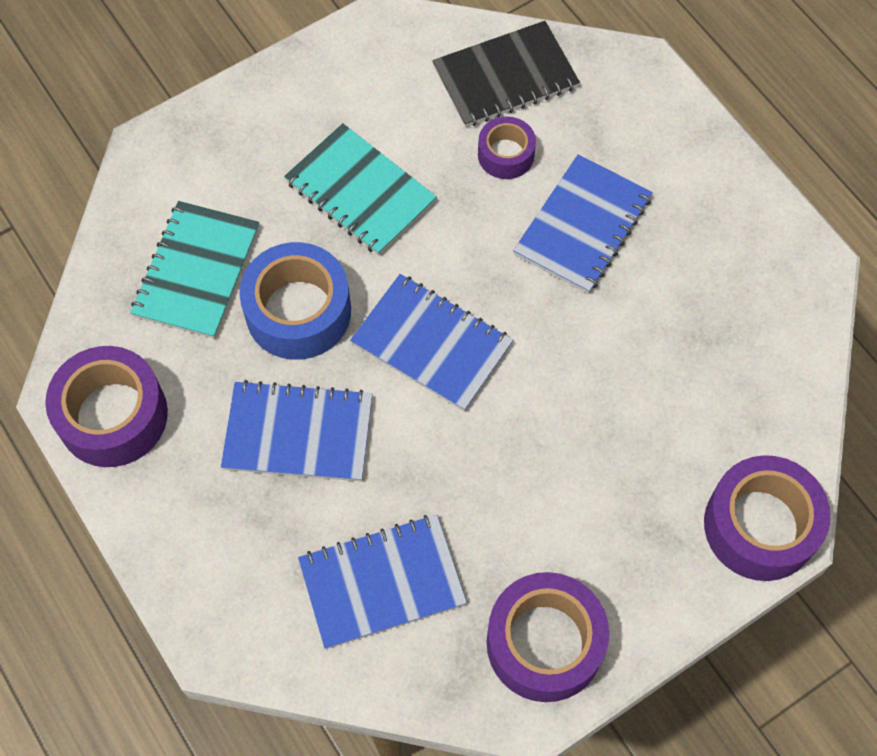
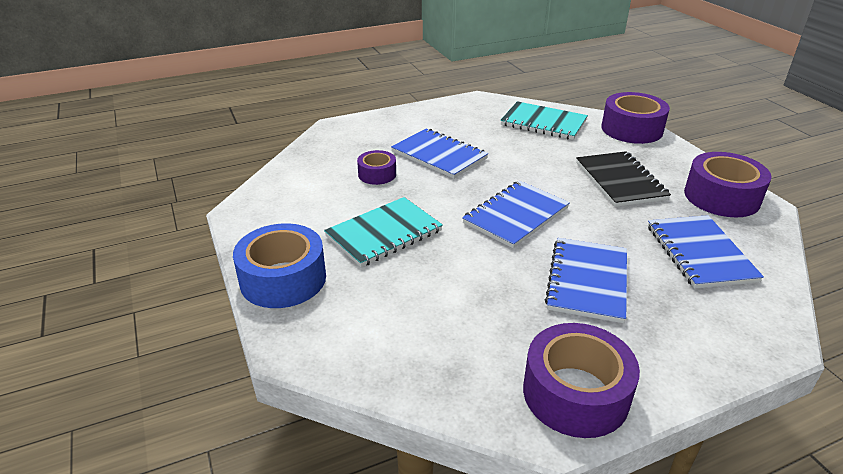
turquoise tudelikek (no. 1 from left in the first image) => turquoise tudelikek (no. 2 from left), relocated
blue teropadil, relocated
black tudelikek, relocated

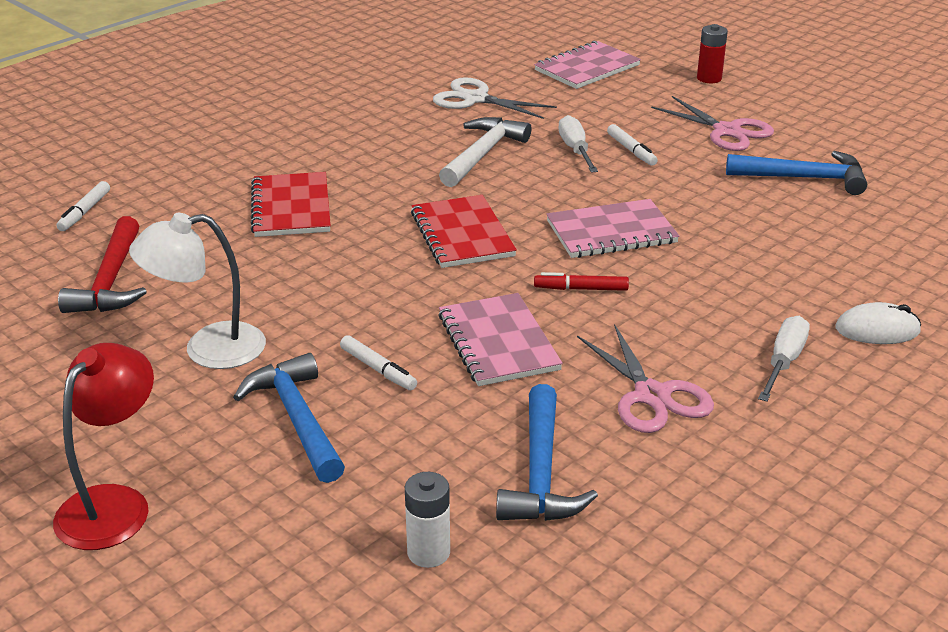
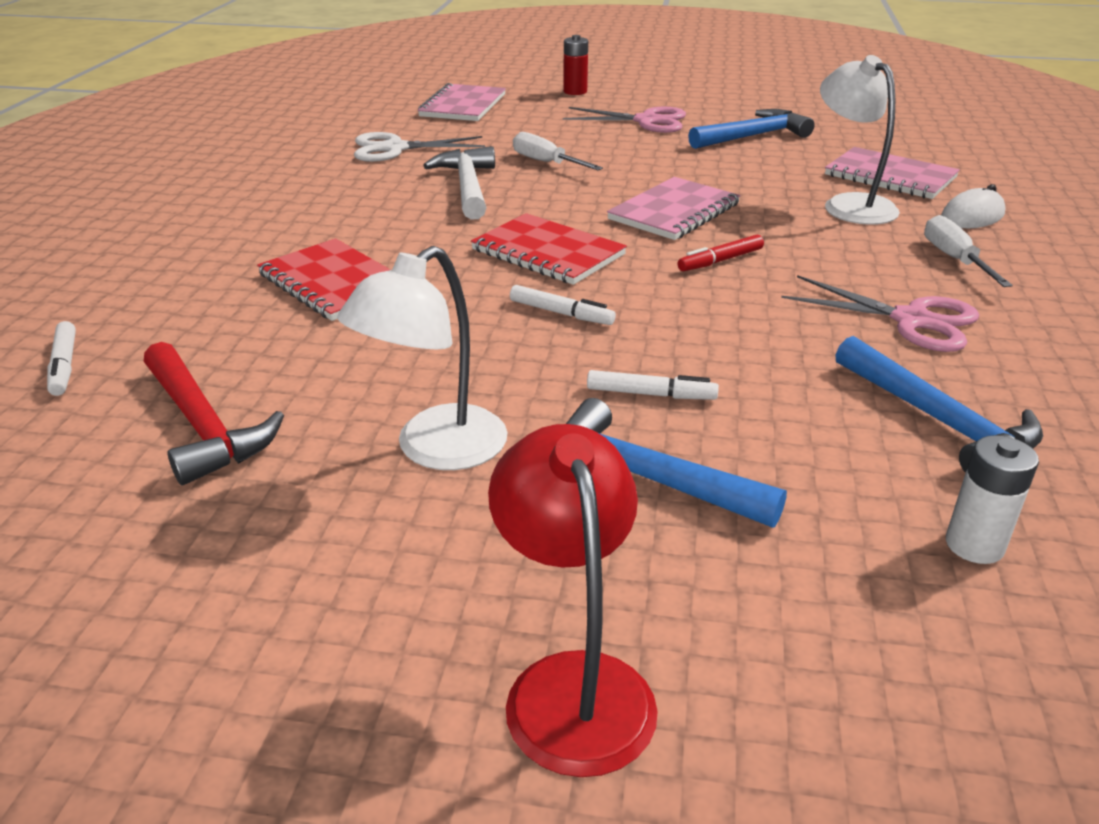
pink tudelikek (no. 1 from left in the first image) => pink tudelikek (no. 3 from left), relocated
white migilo (no. 3 from left in the first image) => white migilo (no. 2 from left), relocated
nothing => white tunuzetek (no. 2 from left)

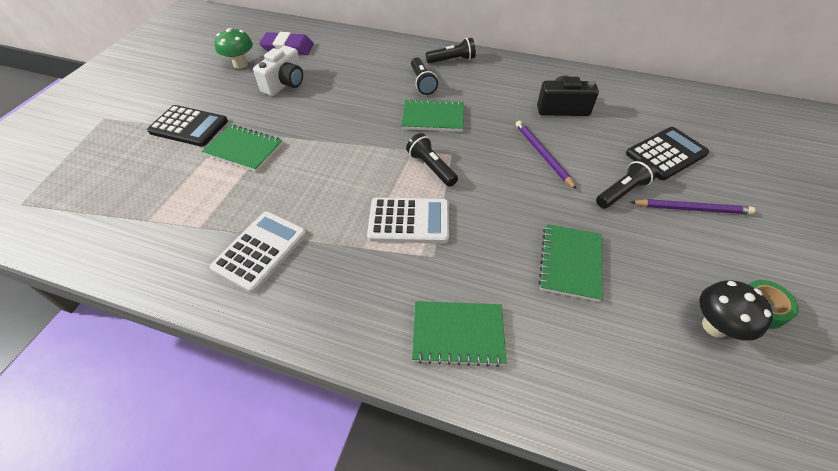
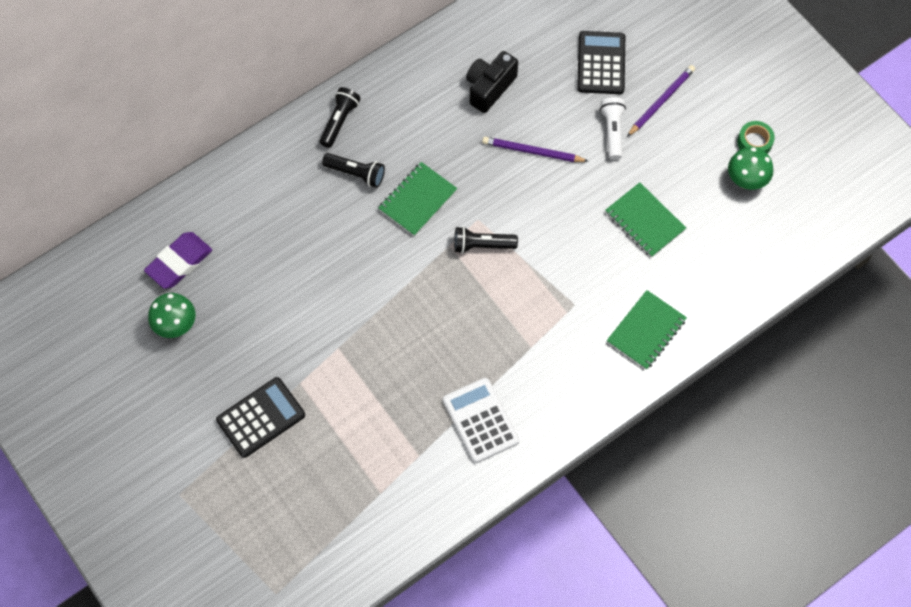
green tudelikek (no. 1 from left) => nothing
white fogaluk => nothing
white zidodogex (no. 2 from left) => nothing
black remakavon (no. 4 from left) => white remakavon
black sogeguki => green sogeguki (no. 2 from left)

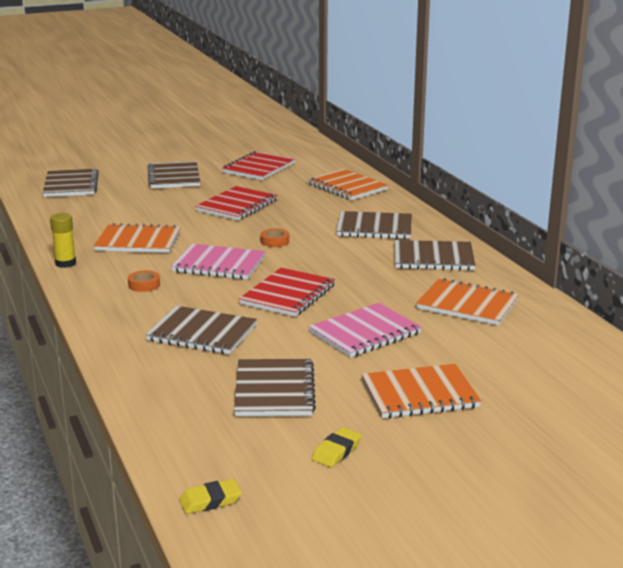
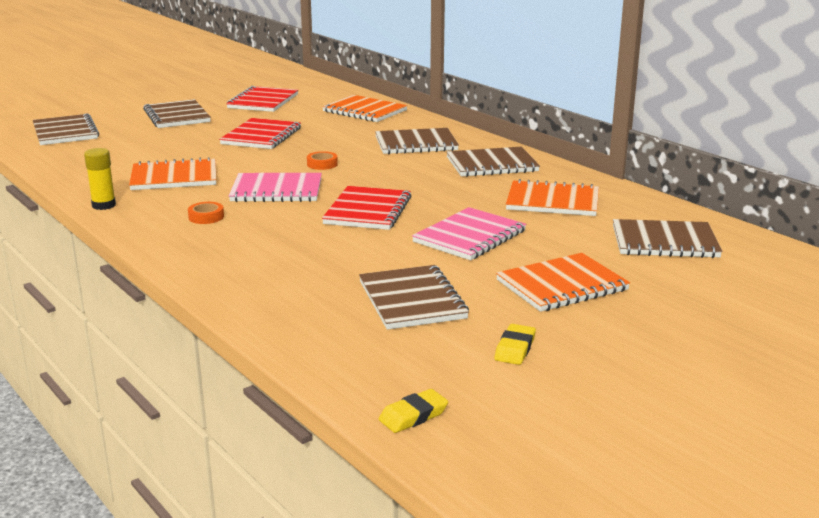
brown tudelikek (no. 3 from left in the first image) => brown tudelikek (no. 6 from left), relocated

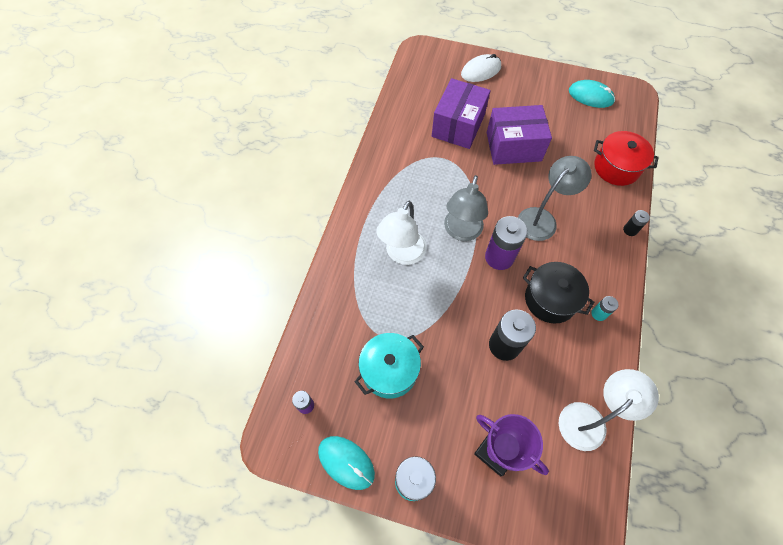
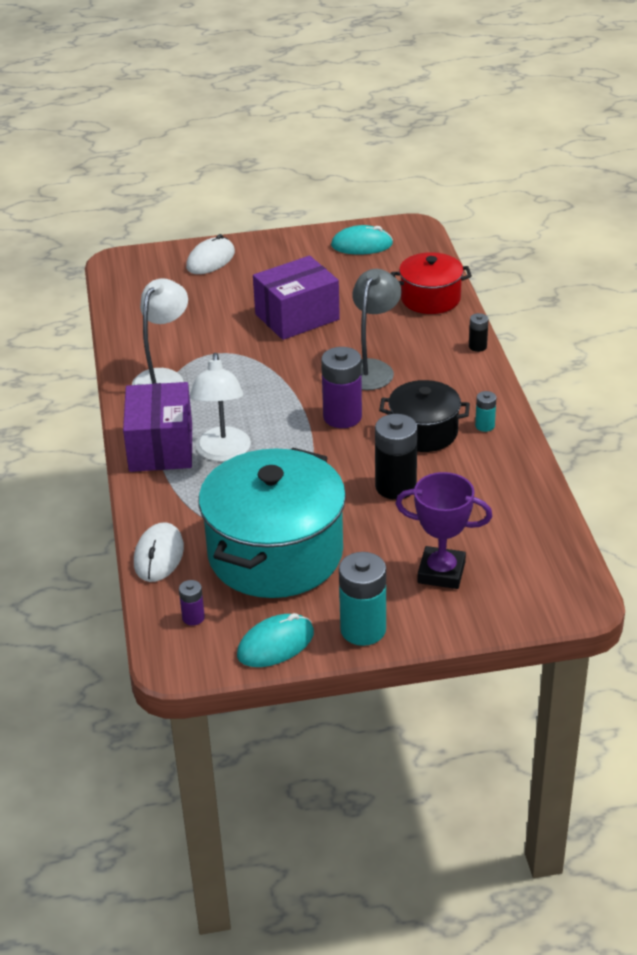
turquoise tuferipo (no. 1 from left), 45 degrees counterclockwise
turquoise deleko, x1.83
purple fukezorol (no. 1 from left), relocated
grey tunuzetek (no. 1 from left) => nothing
white tunuzetek (no. 2 from left in the first image) => white tunuzetek (no. 1 from left), relocated
nothing => white tuferipo (no. 1 from left)

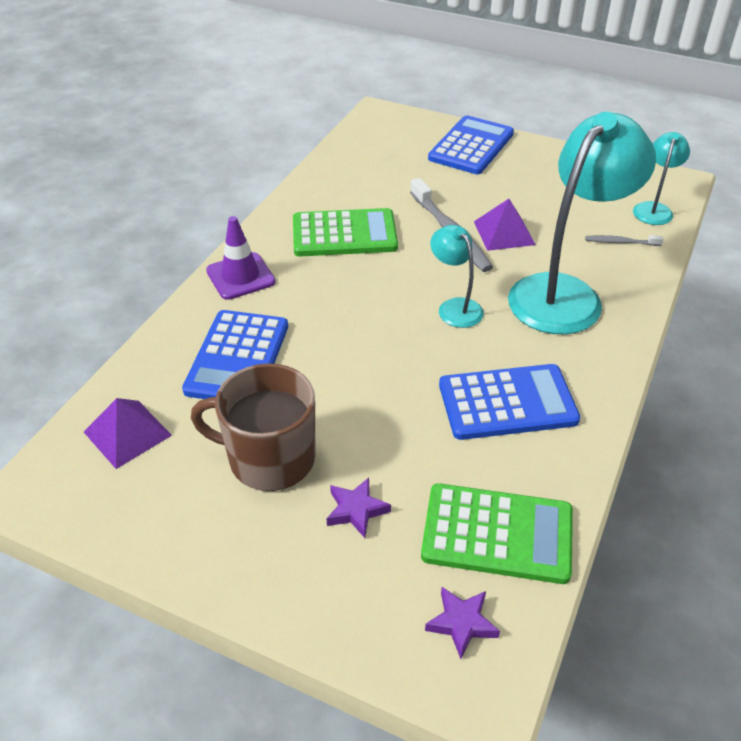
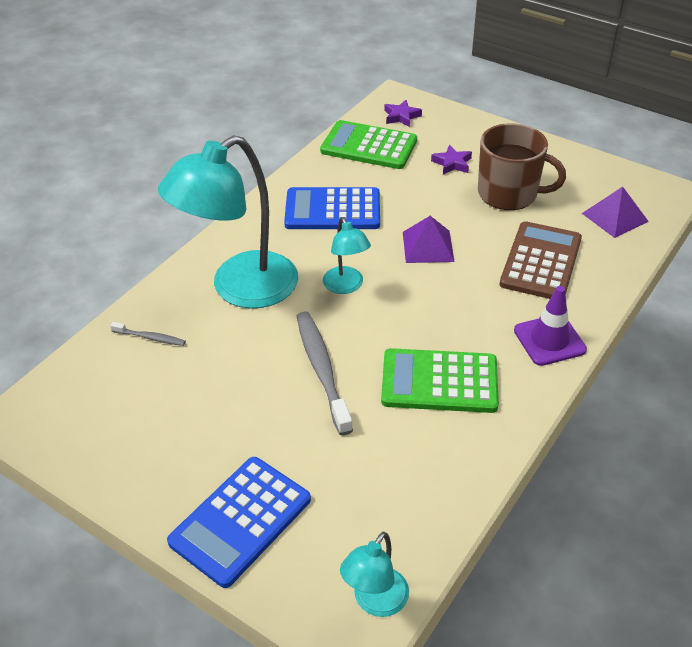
blue zidodogex (no. 1 from left) => brown zidodogex
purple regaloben (no. 2 from left in the first image) => purple regaloben (no. 1 from left), relocated
turquoise tunuzetek (no. 3 from left), relocated

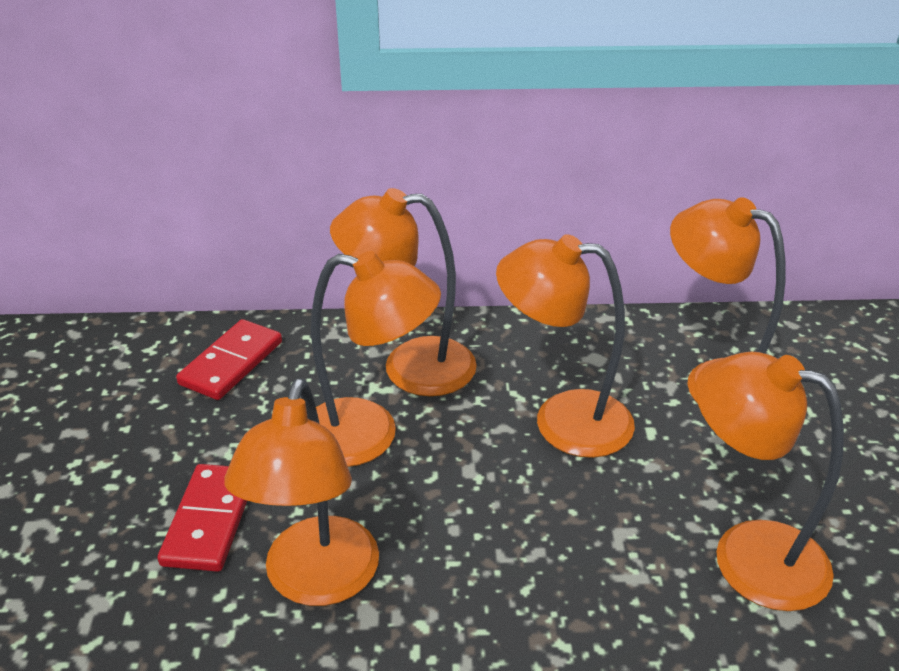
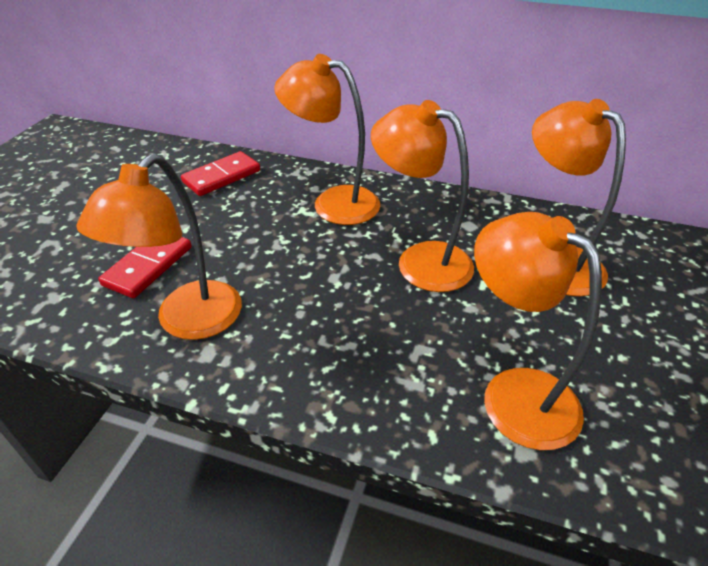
orange tunuzetek (no. 2 from left) => nothing

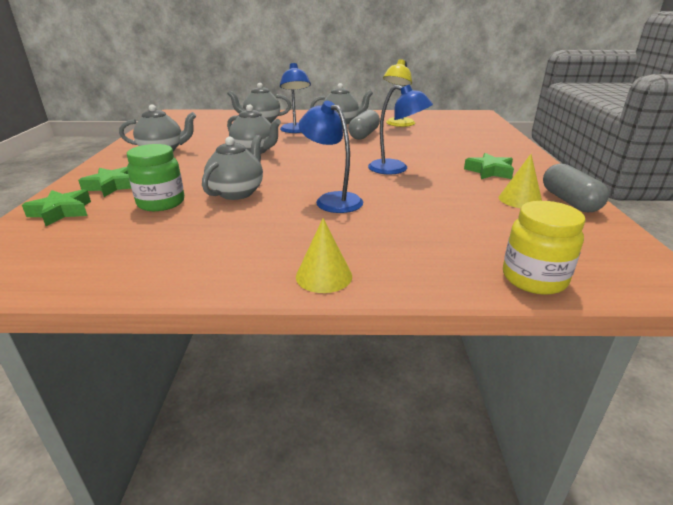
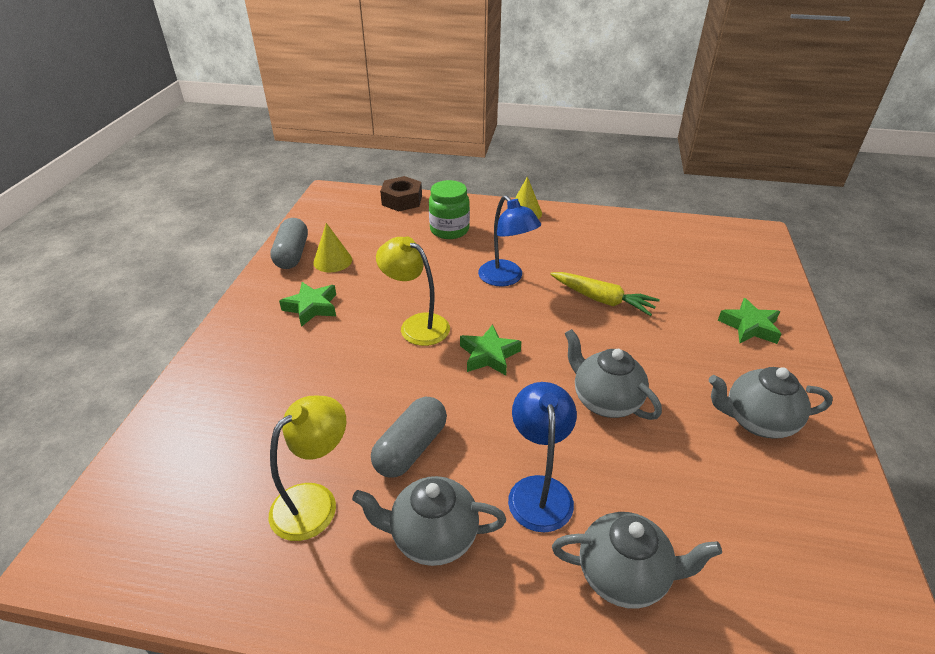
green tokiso (no. 1 from left in the first image) => green tokiso (no. 2 from left), relocated
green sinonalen, relocated
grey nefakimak (no. 2 from left) => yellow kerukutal
blue tunuzetek (no. 3 from left) => yellow tunuzetek (no. 2 from left)
yellow sinonalen => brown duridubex

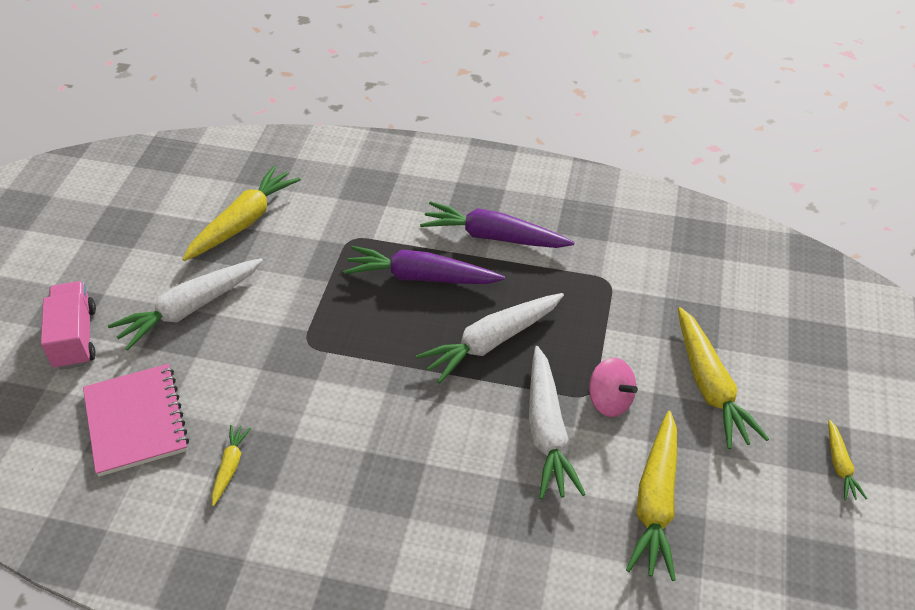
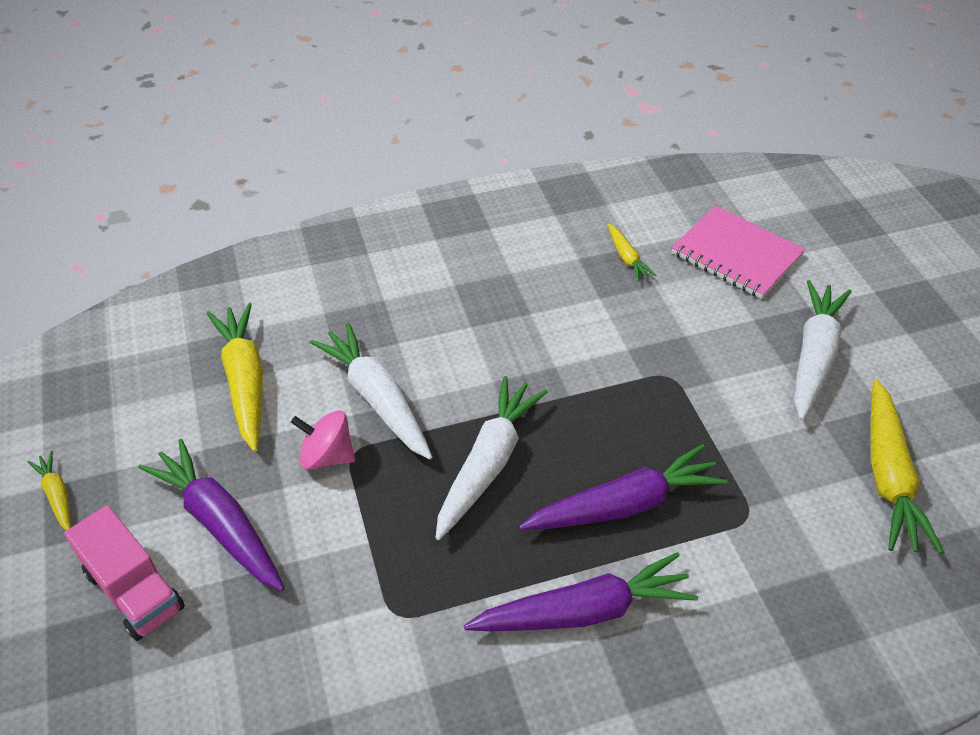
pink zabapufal, relocated
yellow kerukutal (no. 4 from left) => purple kerukutal (no. 1 from left)

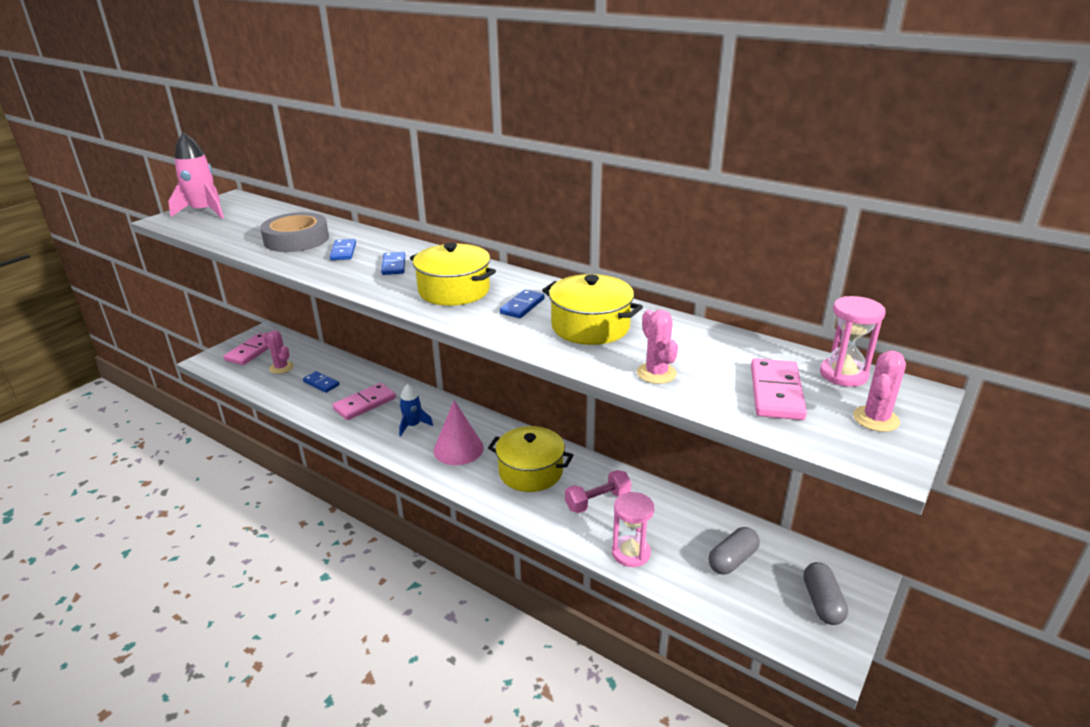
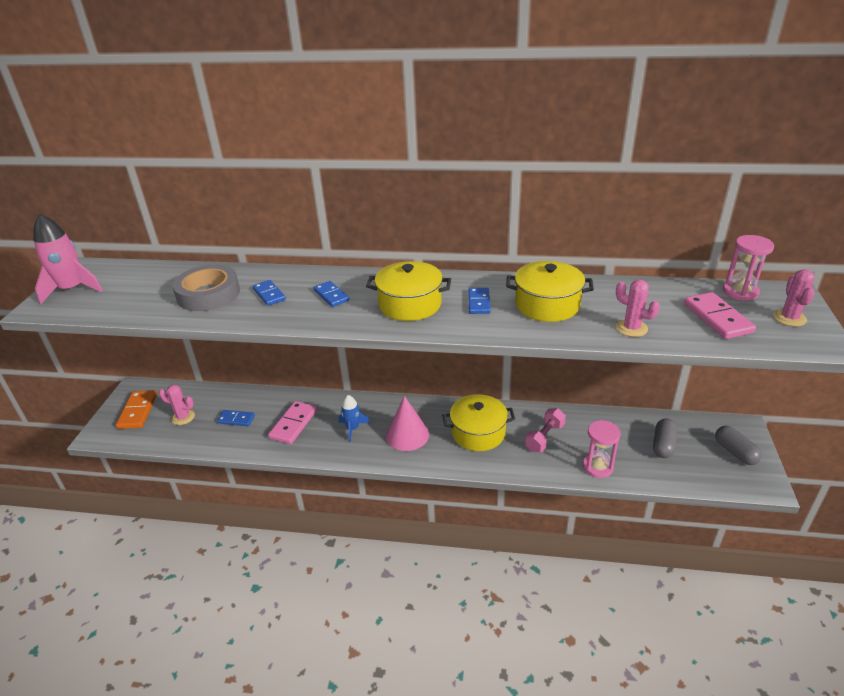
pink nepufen (no. 1 from left) => orange nepufen

